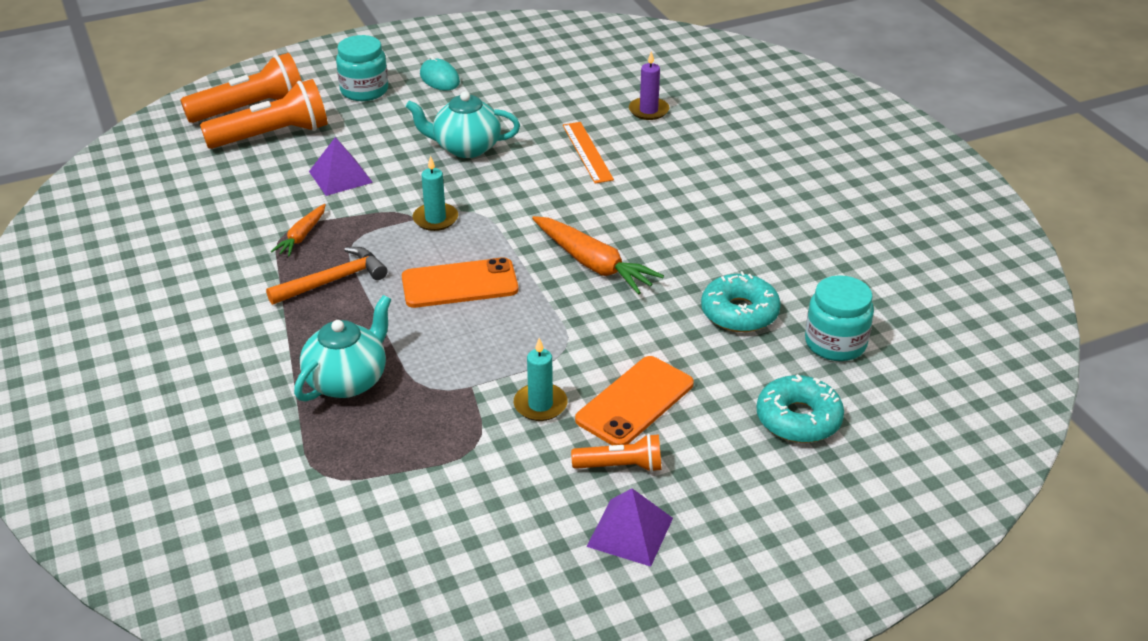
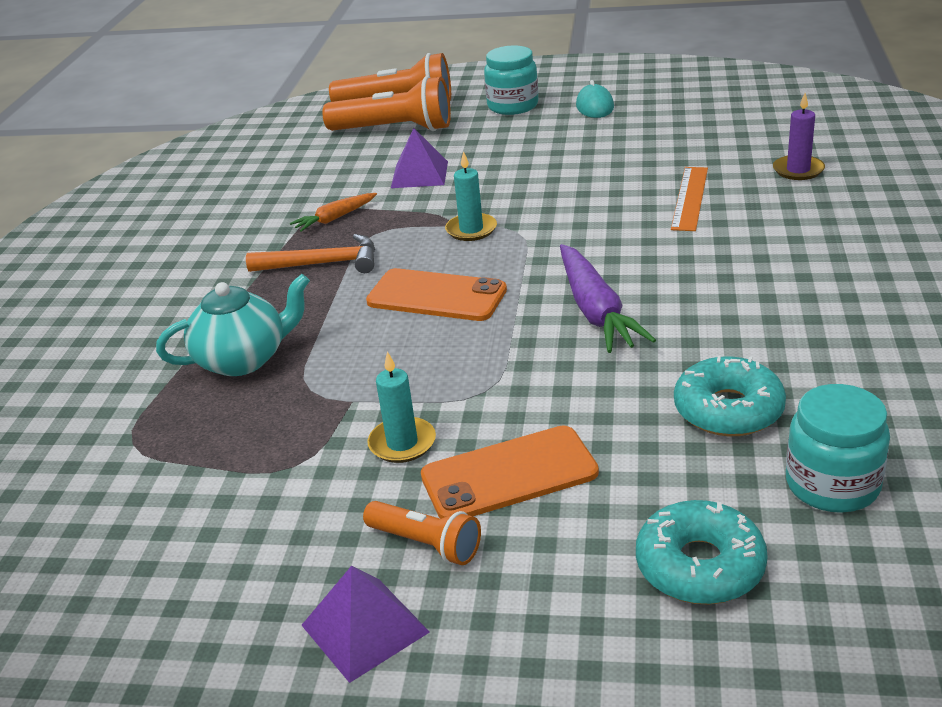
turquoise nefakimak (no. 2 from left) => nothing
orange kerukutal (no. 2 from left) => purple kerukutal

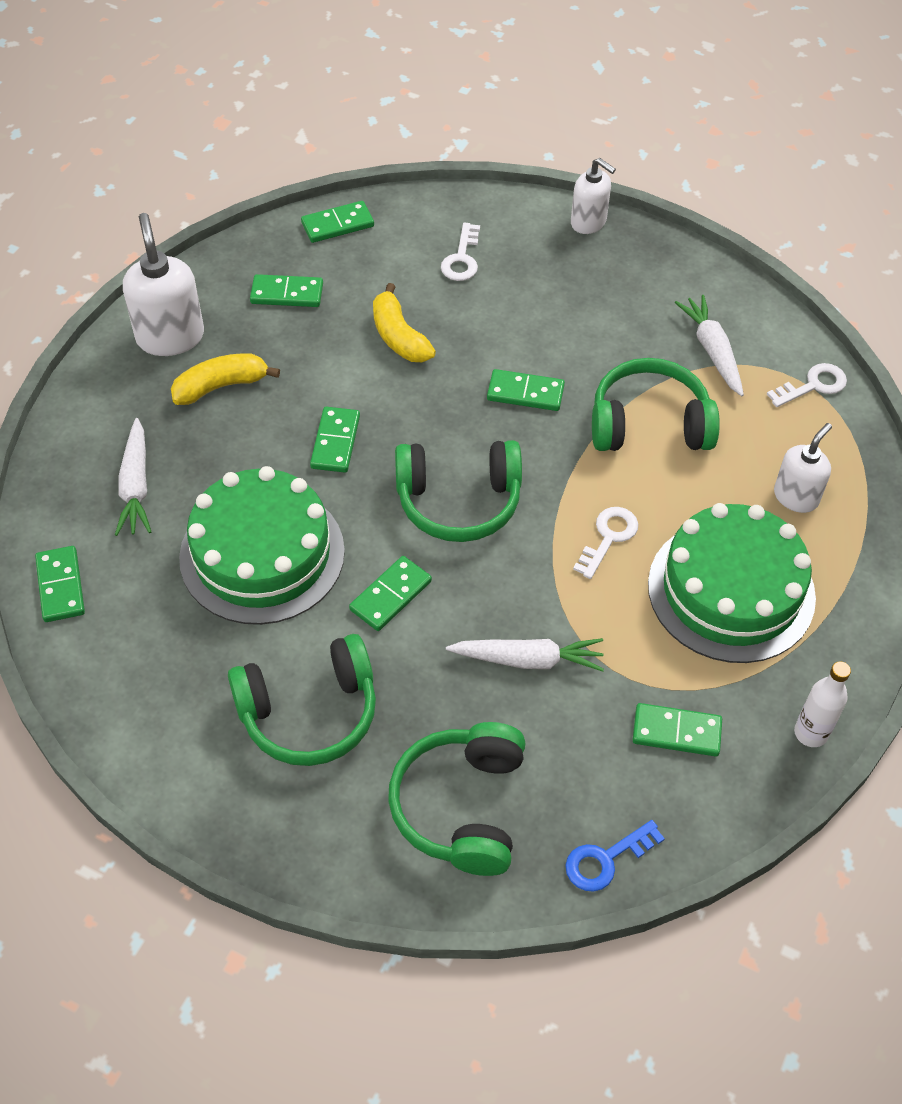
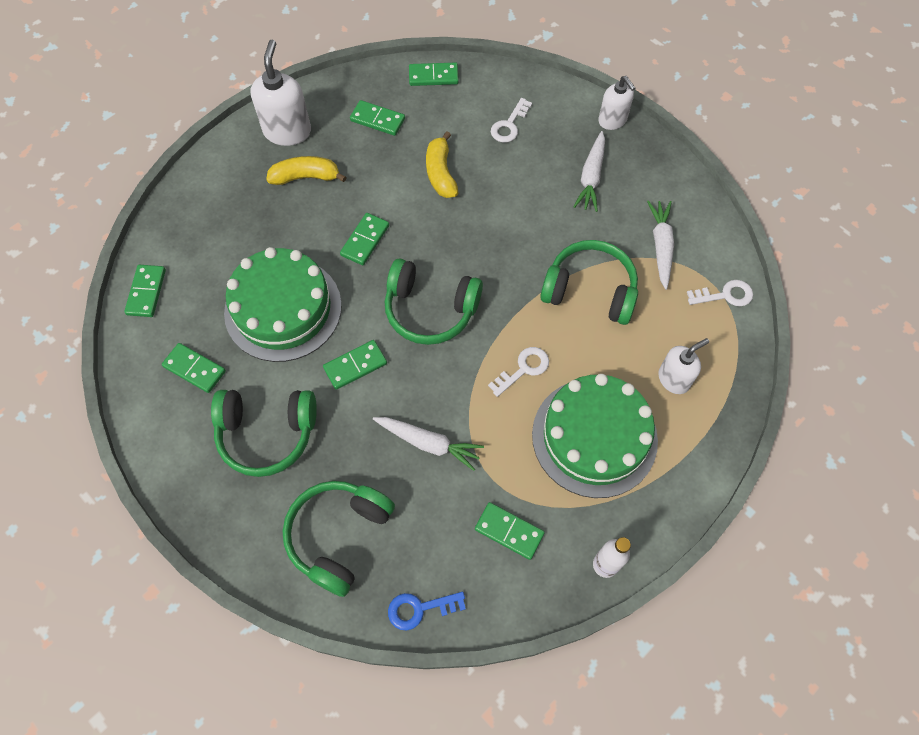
white kerukutal (no. 1 from left in the first image) => white kerukutal (no. 2 from left), relocated
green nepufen (no. 6 from left in the first image) => green nepufen (no. 2 from left), relocated

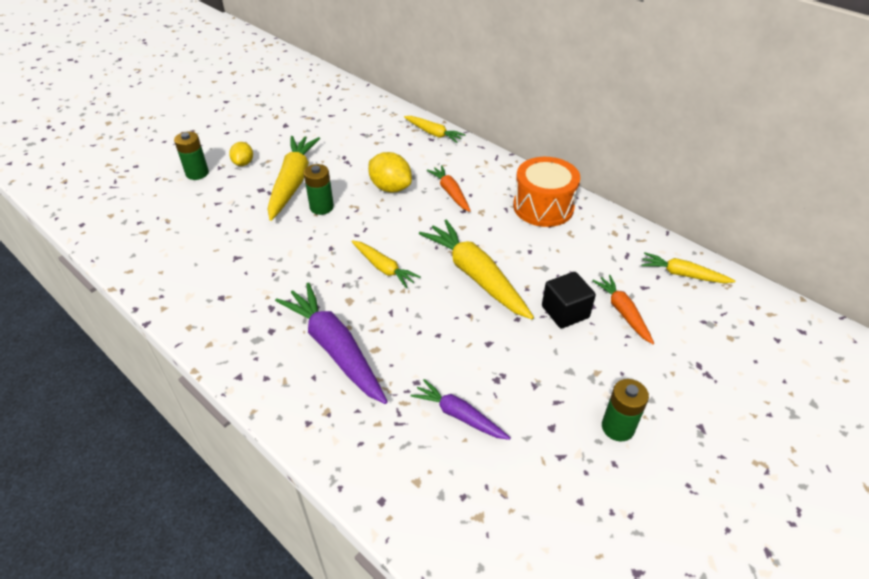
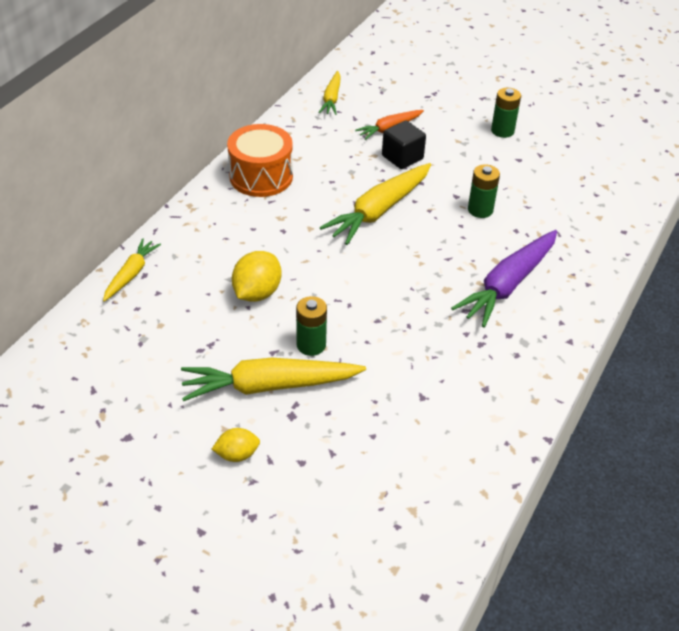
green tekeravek (no. 1 from left in the first image) => green tekeravek (no. 2 from left), relocated
yellow kerukutal (no. 2 from left) => nothing
purple kerukutal (no. 2 from left) => nothing
orange kerukutal (no. 1 from left) => nothing

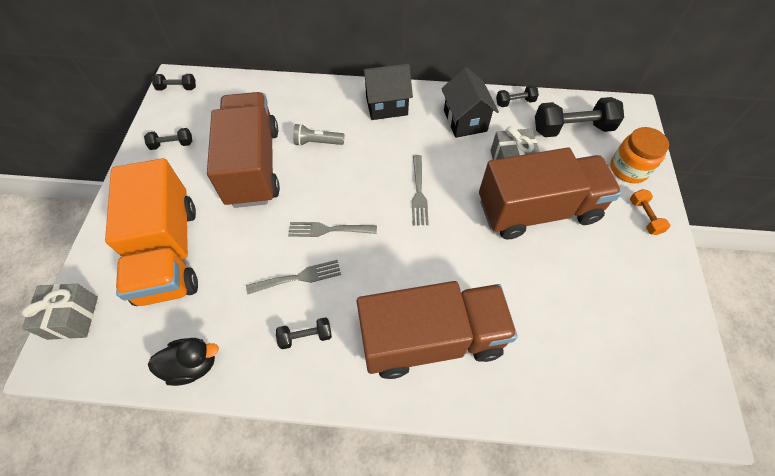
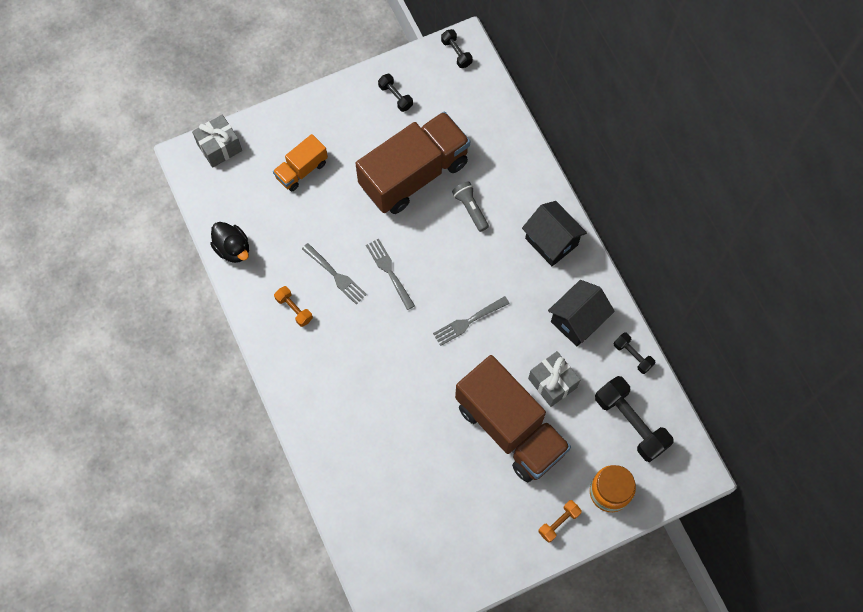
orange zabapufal, x0.49
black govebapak (no. 3 from left) => orange govebapak (no. 1 from left)
brown zabapufal (no. 2 from left) => nothing

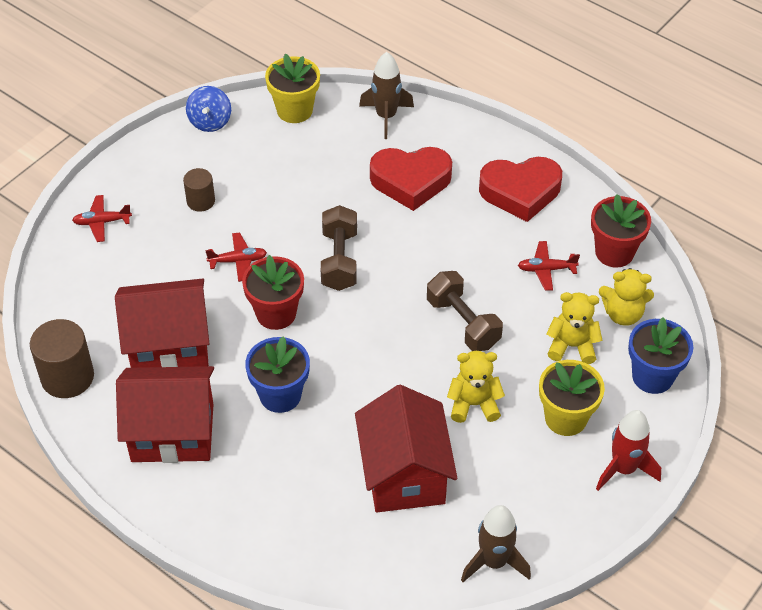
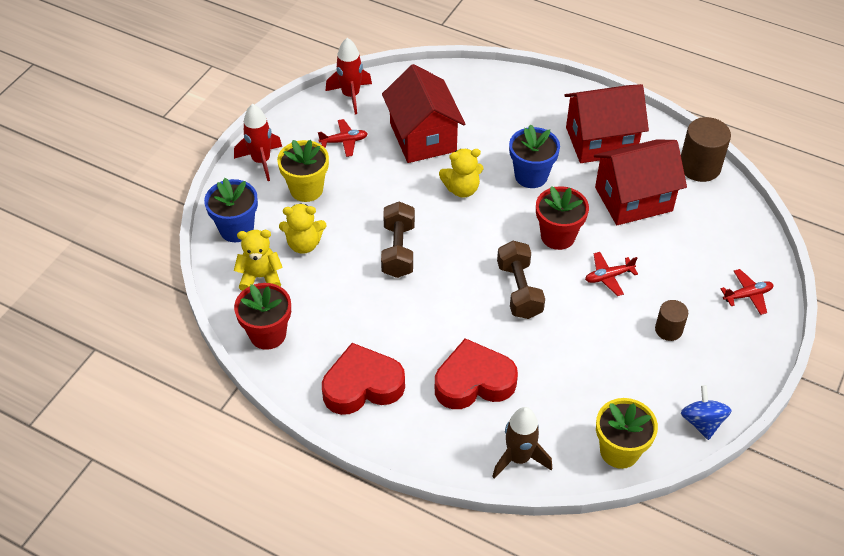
brown govebapak (no. 2 from left in the first image) => brown govebapak (no. 1 from left), 45 degrees clockwise
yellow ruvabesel (no. 1 from left in the first image) => yellow ruvabesel (no. 3 from left), relocated
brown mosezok (no. 2 from left) => red mosezok (no. 2 from left)
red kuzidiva (no. 3 from left in the first image) => red kuzidiva (no. 1 from left), relocated

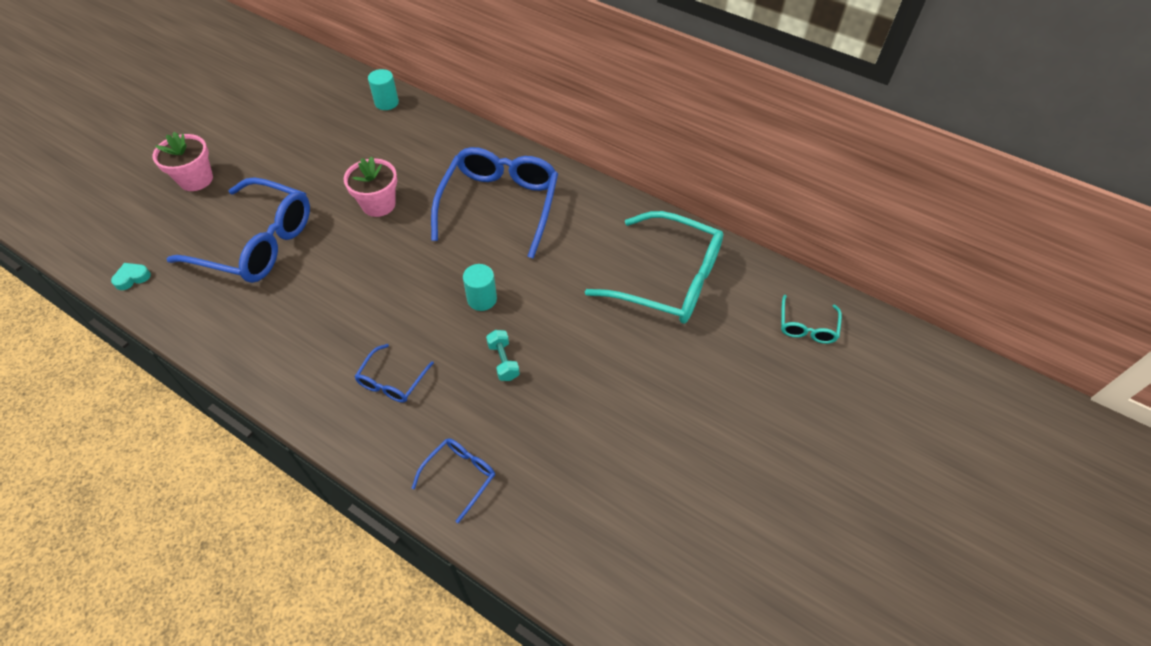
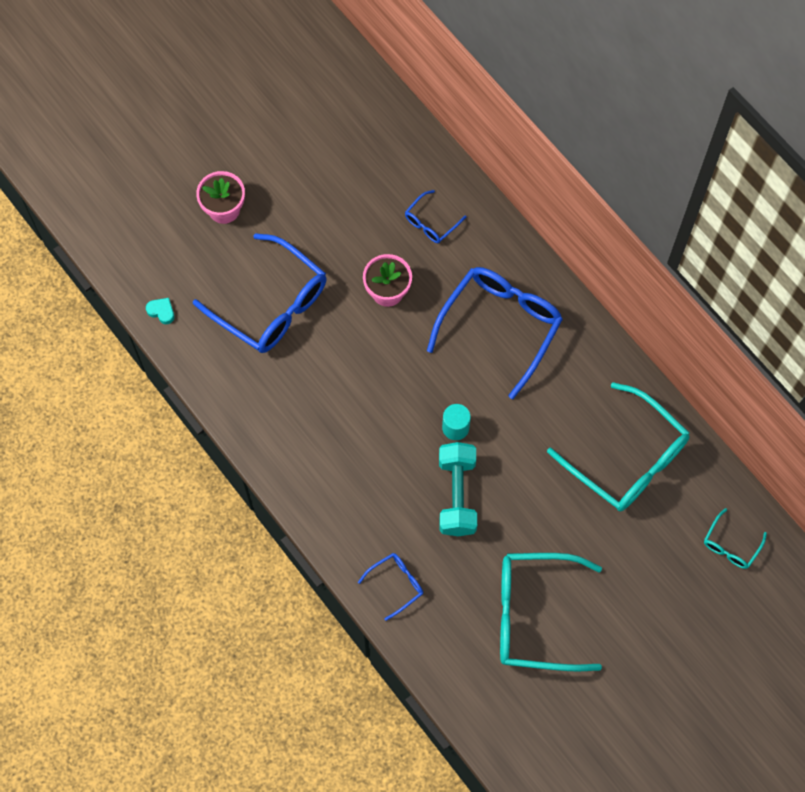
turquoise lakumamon, 45 degrees clockwise
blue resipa (no. 2 from left in the first image) => blue resipa (no. 3 from left), relocated
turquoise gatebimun (no. 1 from left) => nothing
turquoise govebapak, x2.02
nothing => turquoise resipa (no. 1 from left)

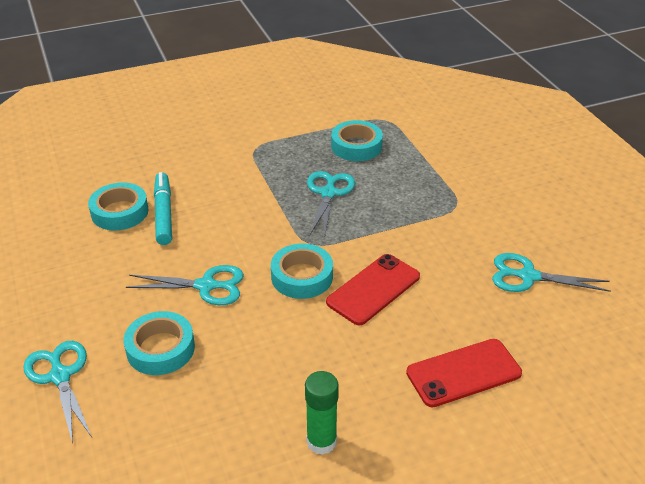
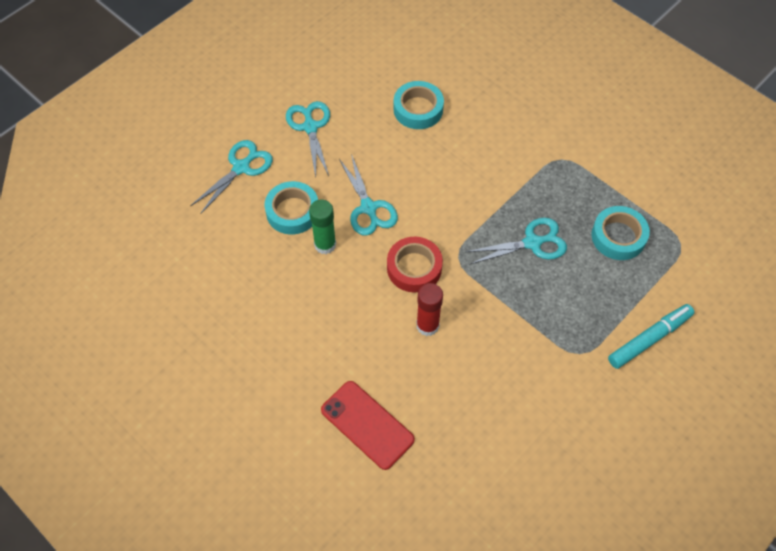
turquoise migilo, relocated
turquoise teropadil (no. 3 from left) => red teropadil
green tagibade, relocated
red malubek (no. 1 from left) => red tagibade
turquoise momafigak (no. 4 from left in the first image) => turquoise momafigak (no. 2 from left), relocated

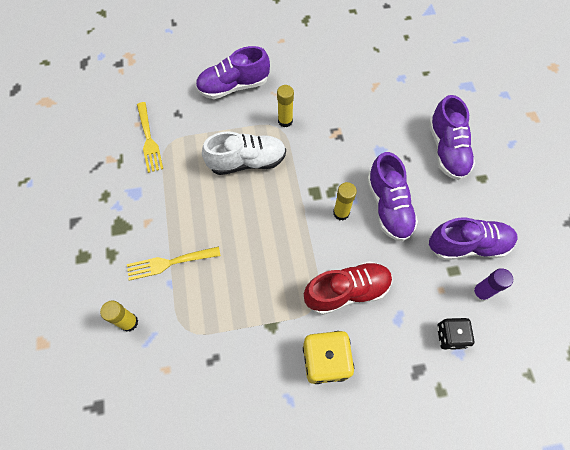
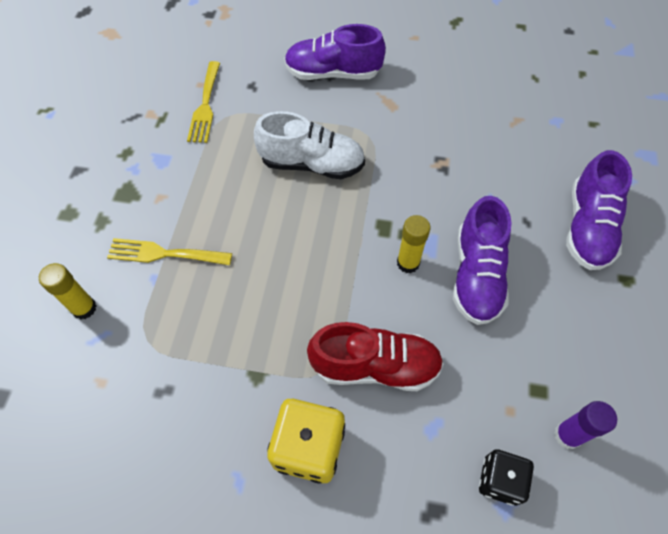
yellow tagibade (no. 2 from left) => nothing
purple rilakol (no. 4 from left) => nothing

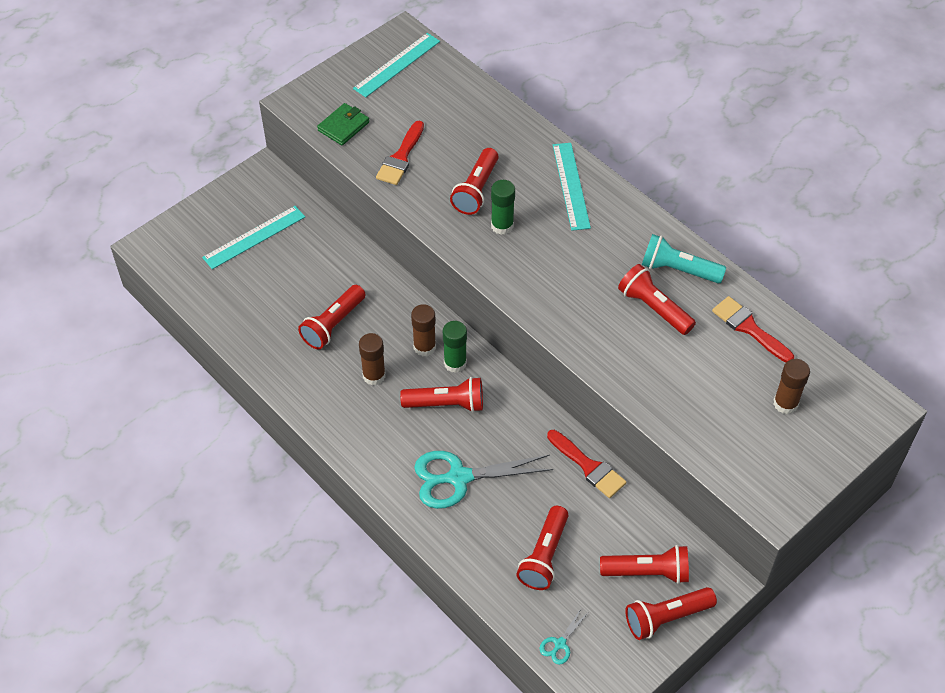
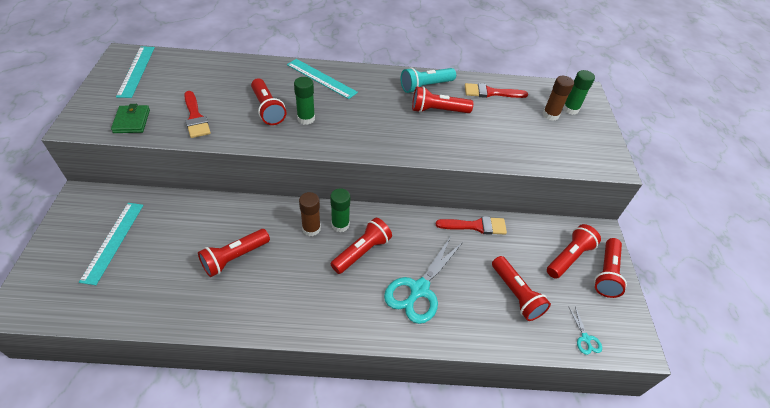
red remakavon (no. 1 from left), 60 degrees clockwise
brown tagibade (no. 1 from left) => nothing
nothing => green tagibade (no. 3 from left)

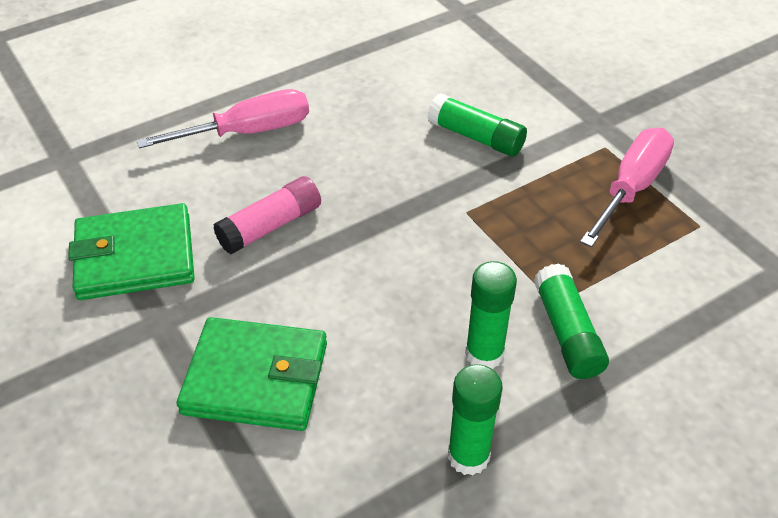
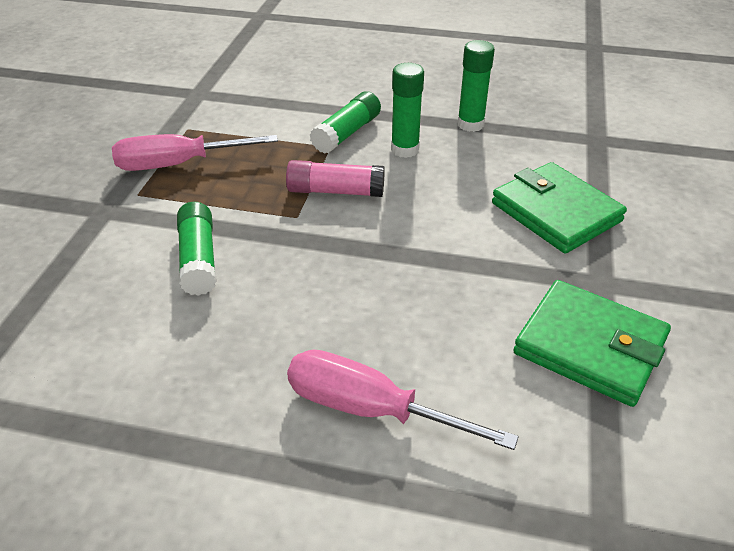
pink tagibade, relocated

